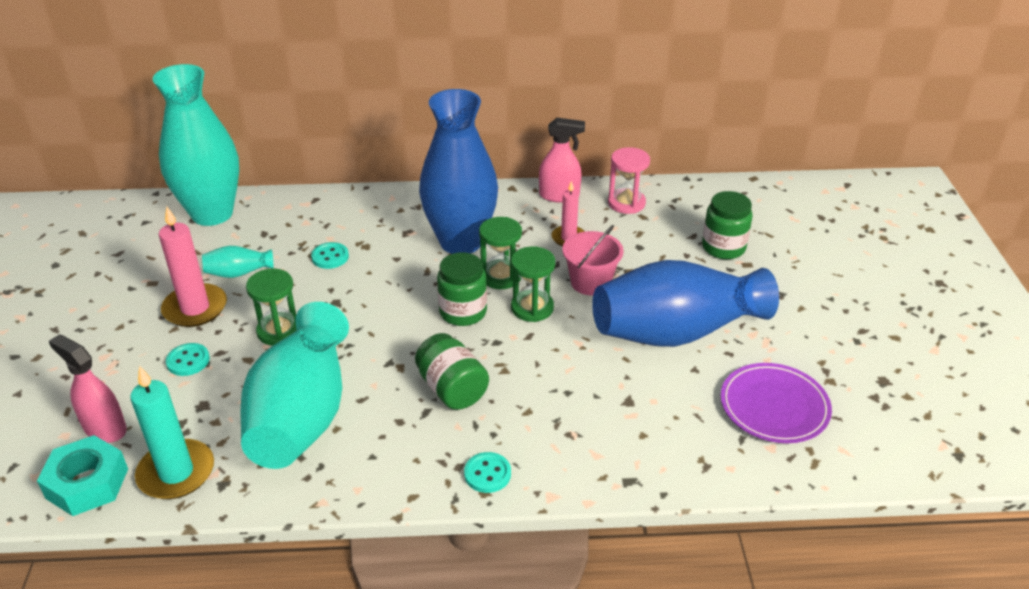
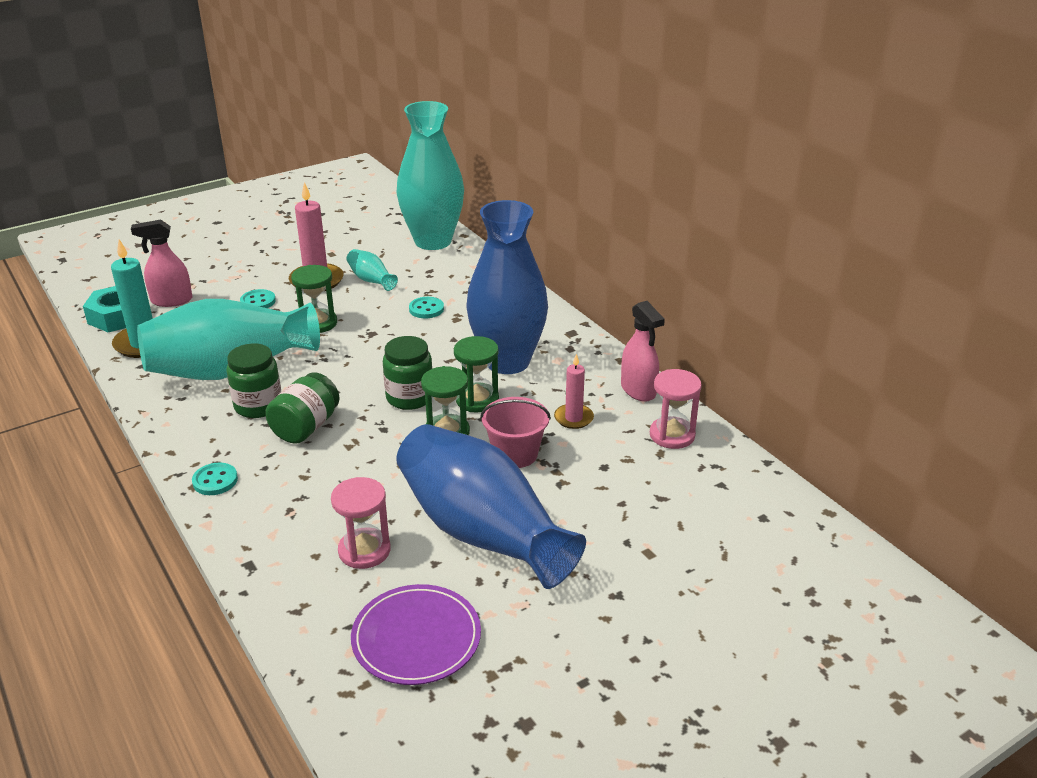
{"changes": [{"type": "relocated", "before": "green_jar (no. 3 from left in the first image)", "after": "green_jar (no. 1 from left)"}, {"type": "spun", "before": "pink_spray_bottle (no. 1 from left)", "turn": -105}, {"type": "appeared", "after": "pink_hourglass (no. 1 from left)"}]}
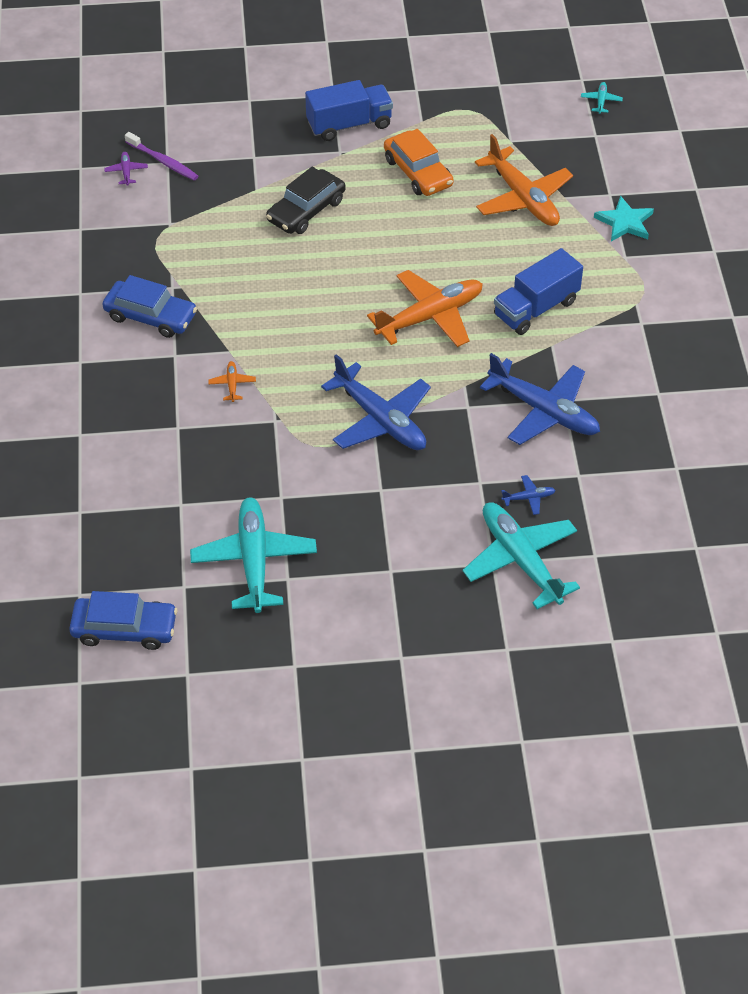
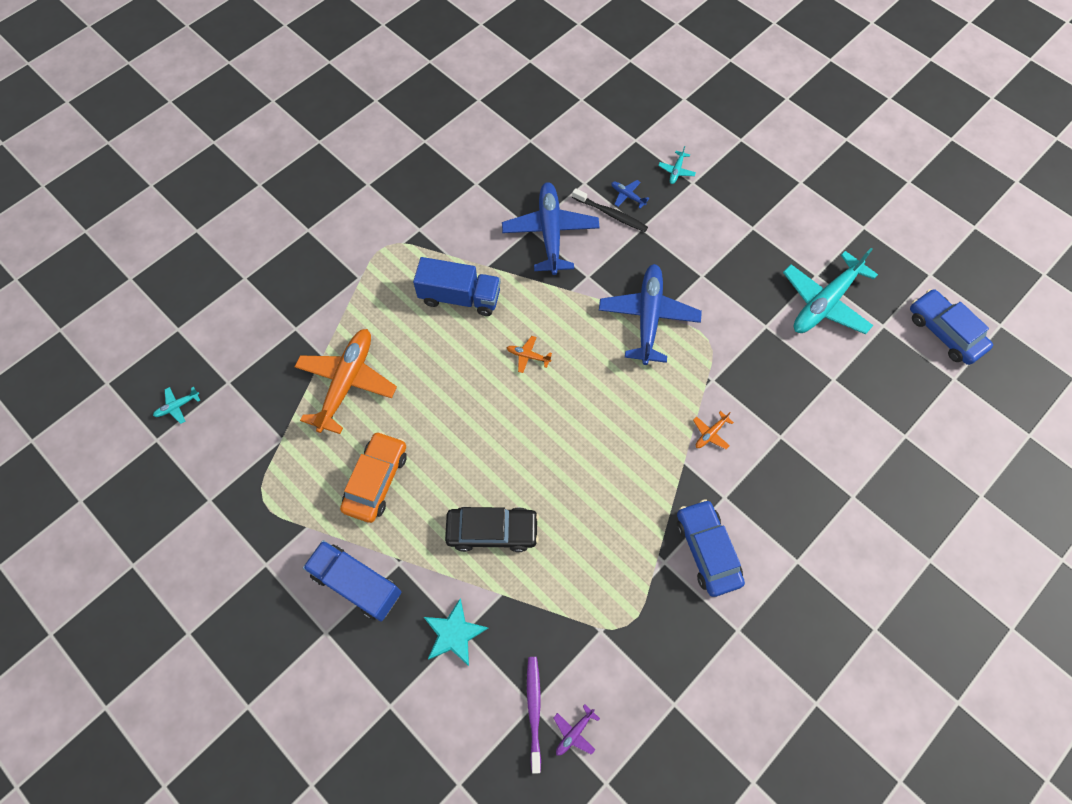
{"changes": [{"type": "relocated", "before": "turquoise_star"}, {"type": "size", "before": "orange_plane (no. 2 from left)", "scale": 0.41}, {"type": "size", "before": "turquoise_plane (no. 2 from left)", "scale": 0.41}, {"type": "appeared", "after": "black_toothbrush"}]}
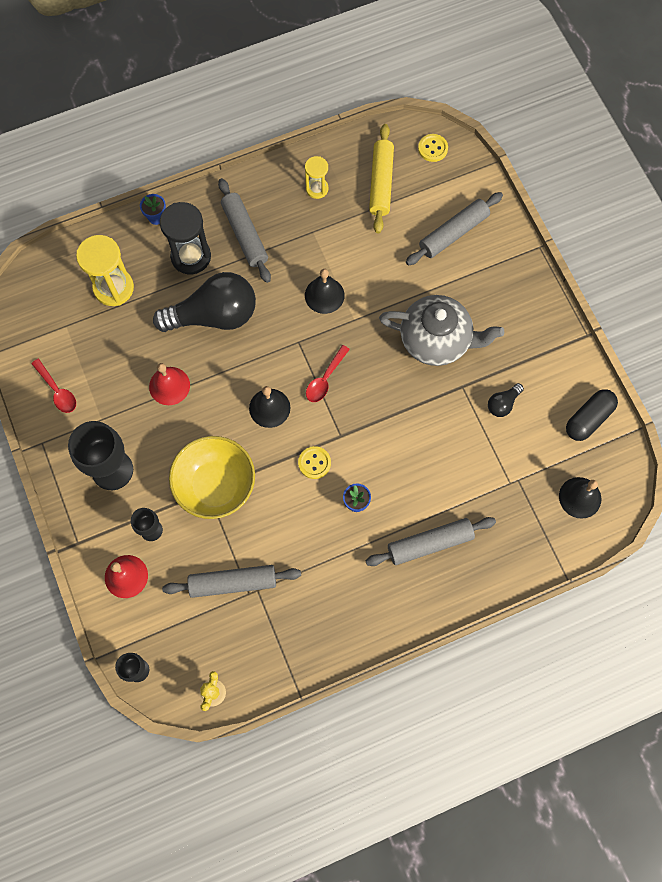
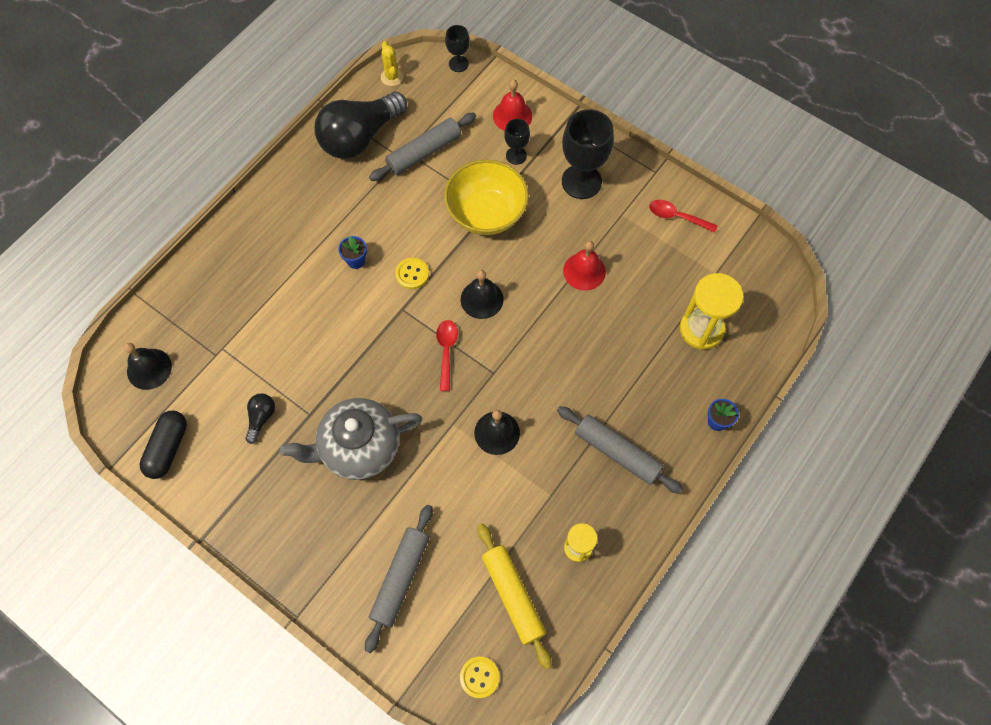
{"changes": [{"type": "missing", "before": "black_hourglass"}, {"type": "relocated", "before": "black_light_bulb (no. 1 from left in the first image)", "after": "black_light_bulb (no. 2 from left)"}, {"type": "missing", "before": "grey_rolling_pin (no. 3 from left)"}]}
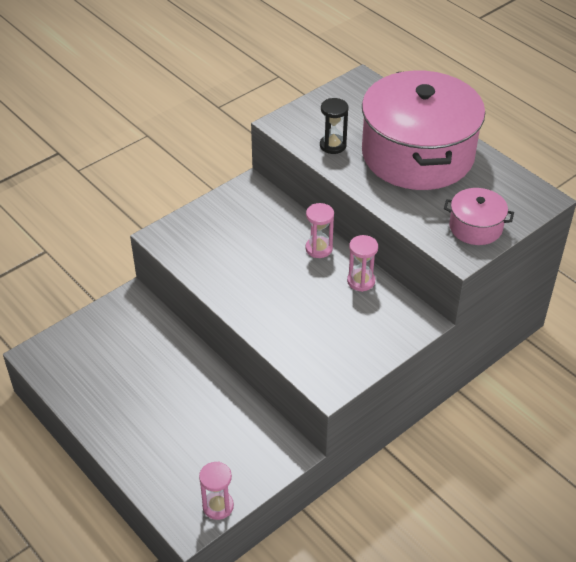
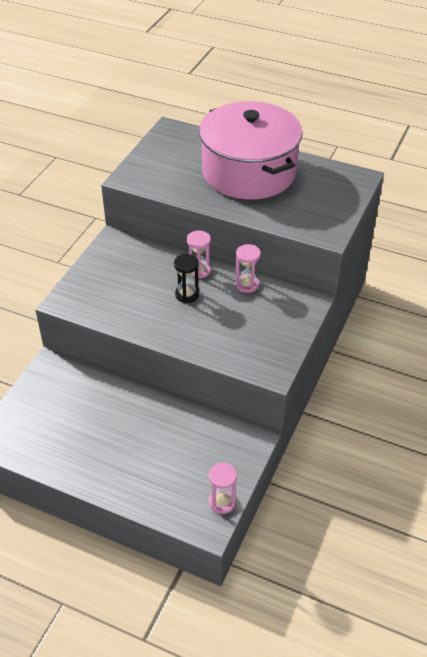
{"changes": [{"type": "relocated", "before": "black_hourglass"}, {"type": "missing", "before": "pink_pot (no. 2 from left)"}]}
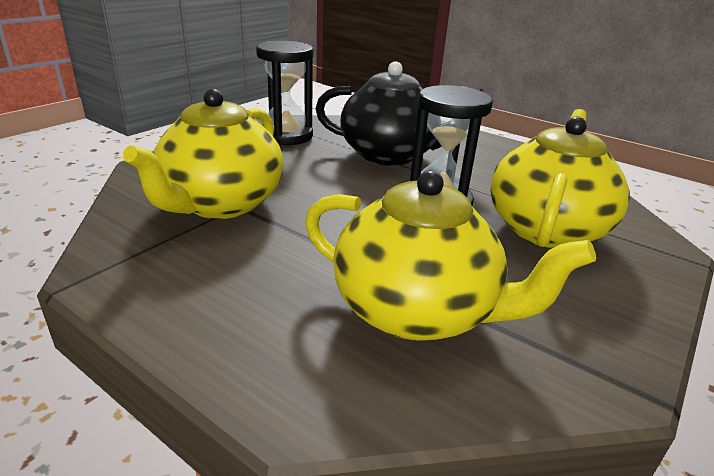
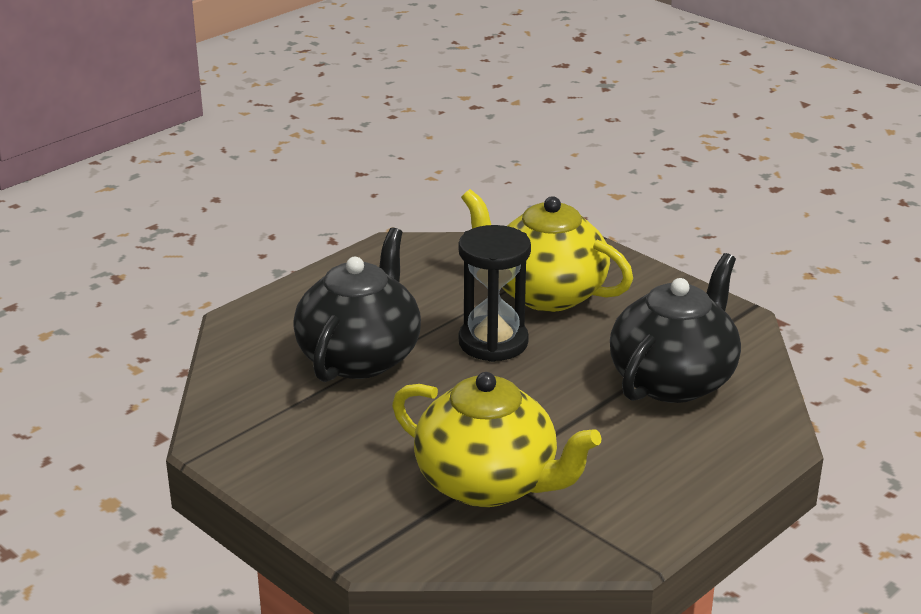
{"changes": [{"type": "missing", "before": "black_hourglass (no. 1 from left)"}, {"type": "colour", "before": "yellow_teapot (no. 2 from left)", "after": "black_teapot (no. 2 from left)"}]}
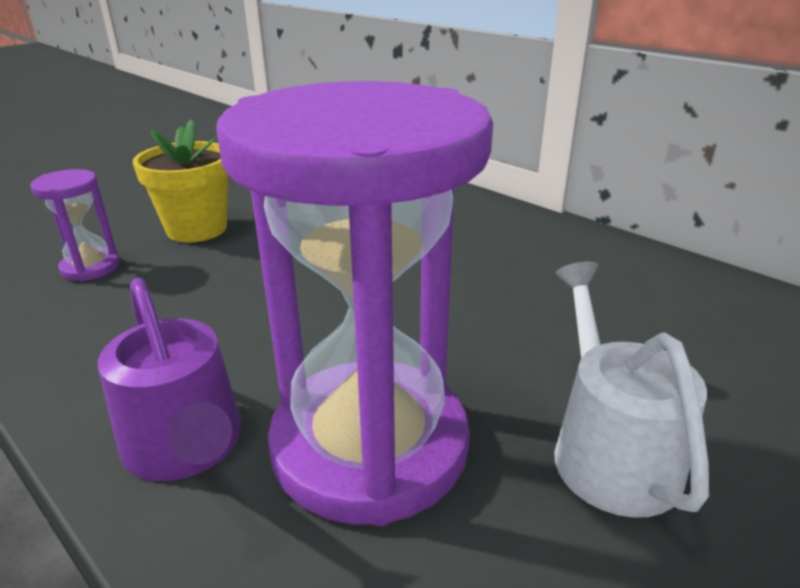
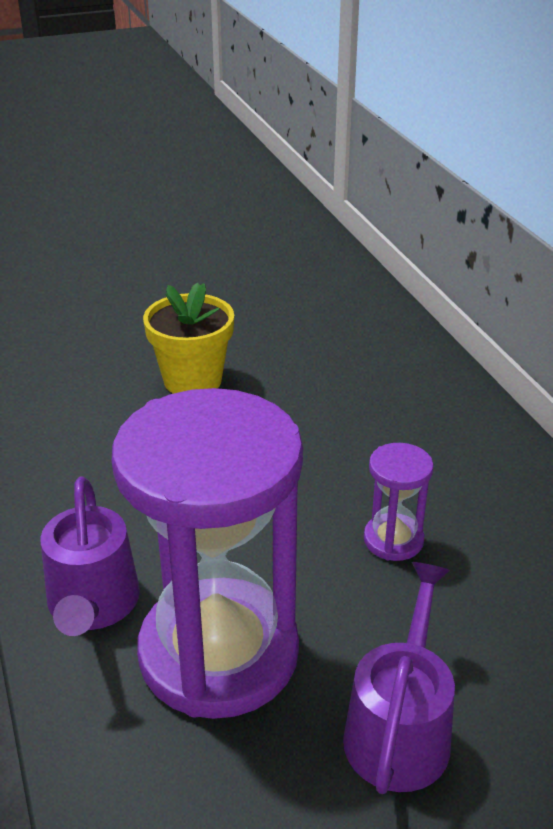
{"changes": [{"type": "relocated", "before": "purple_hourglass (no. 1 from left in the first image)", "after": "purple_hourglass (no. 2 from left)"}, {"type": "colour", "before": "white_watering_can", "after": "purple_watering_can (no. 2 from left)"}]}
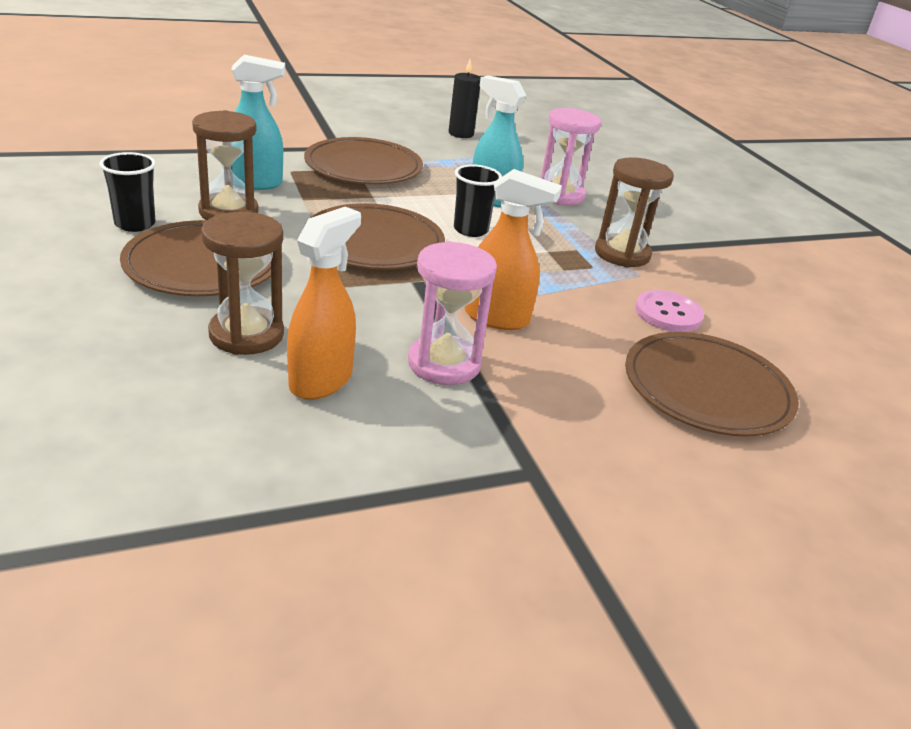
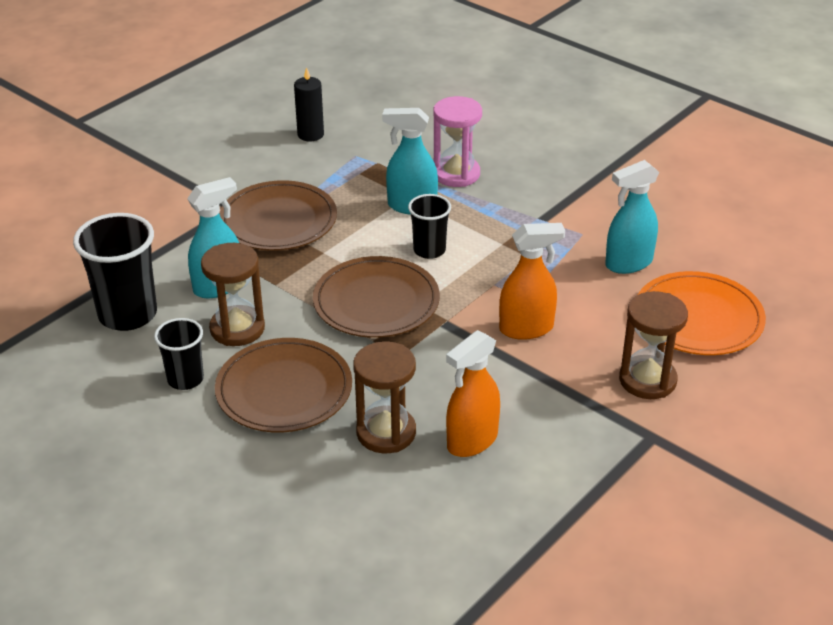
{"changes": [{"type": "relocated", "before": "brown_hourglass (no. 3 from left)"}, {"type": "spun", "before": "orange_spray_bottle (no. 1 from left)", "turn": -135}, {"type": "missing", "before": "pink_hourglass (no. 1 from left)"}, {"type": "exchanged", "before": "pink_button", "after": "turquoise_spray_bottle (no. 3 from left)"}, {"type": "colour", "before": "brown_plate (no. 4 from left)", "after": "orange_plate"}, {"type": "appeared", "after": "black_cup (no. 1 from left)"}]}
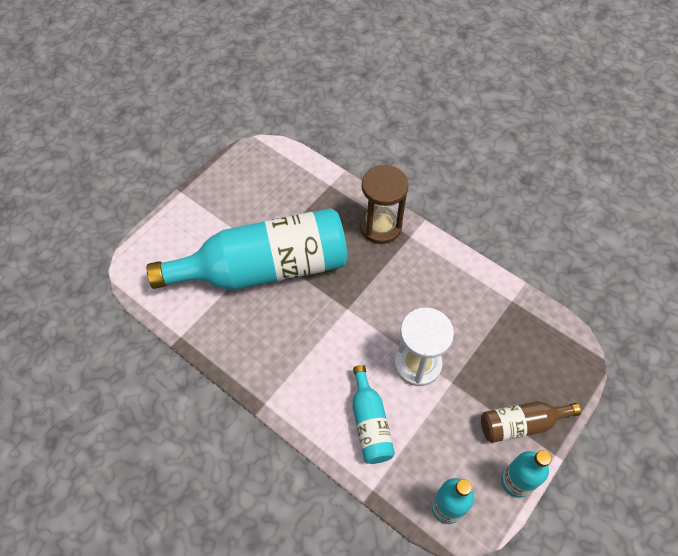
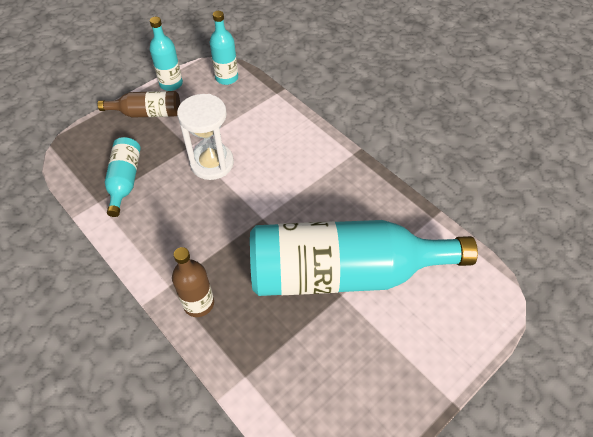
{"changes": [{"type": "exchanged", "before": "brown_hourglass", "after": "brown_bottle (no. 2 from left)"}, {"type": "relocated", "before": "turquoise_bottle (no. 2 from left in the first image)", "after": "turquoise_bottle (no. 1 from left)"}]}
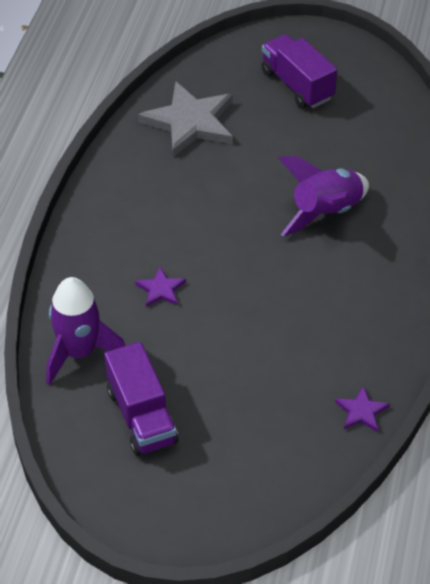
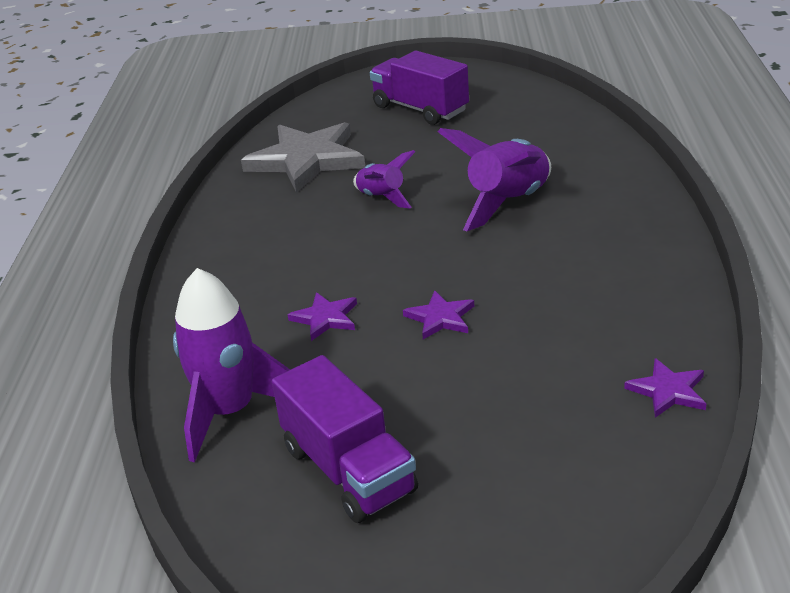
{"changes": [{"type": "appeared", "after": "purple_rocket (no. 2 from left)"}, {"type": "appeared", "after": "purple_star (no. 2 from left)"}]}
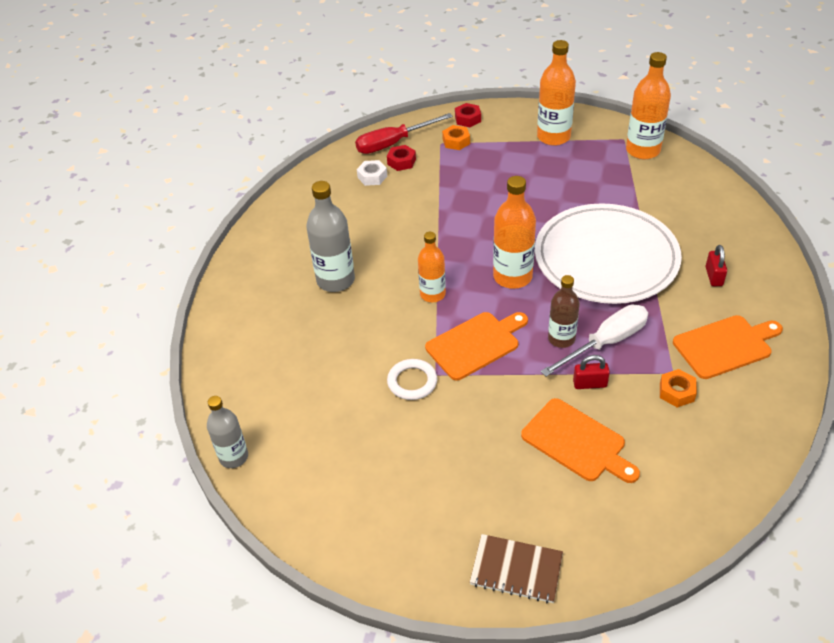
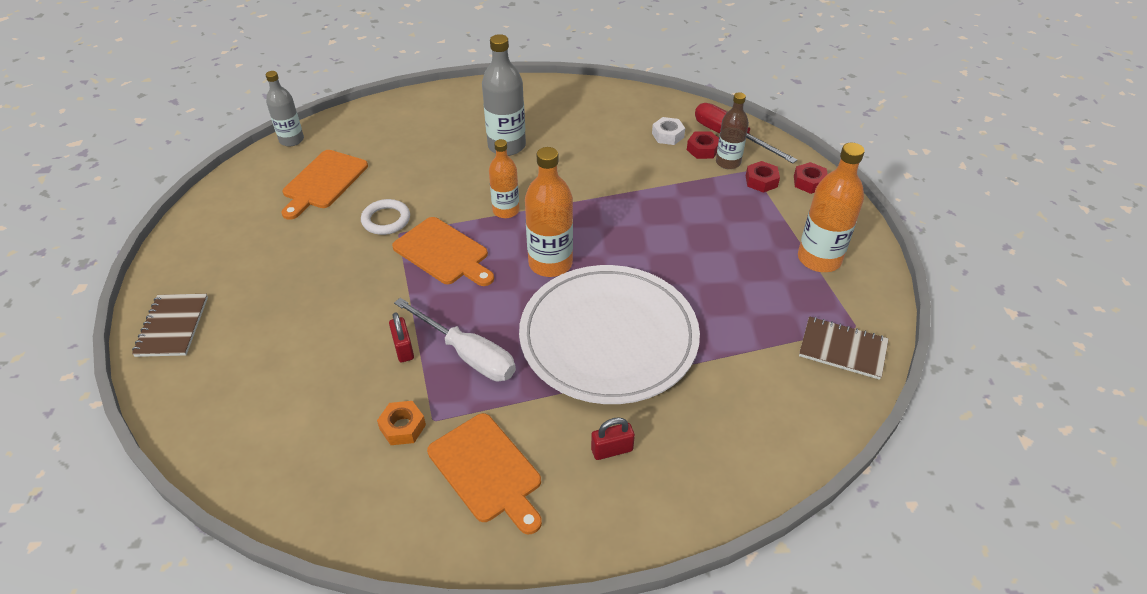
{"changes": [{"type": "exchanged", "before": "orange_bottle (no. 4 from left)", "after": "brown_notebook (no. 2 from left)"}, {"type": "colour", "before": "orange_nut (no. 1 from left)", "after": "red_nut (no. 2 from left)"}, {"type": "relocated", "before": "brown_bottle"}, {"type": "relocated", "before": "orange_cutting_board (no. 2 from left in the first image)", "after": "orange_cutting_board (no. 1 from left)"}]}
